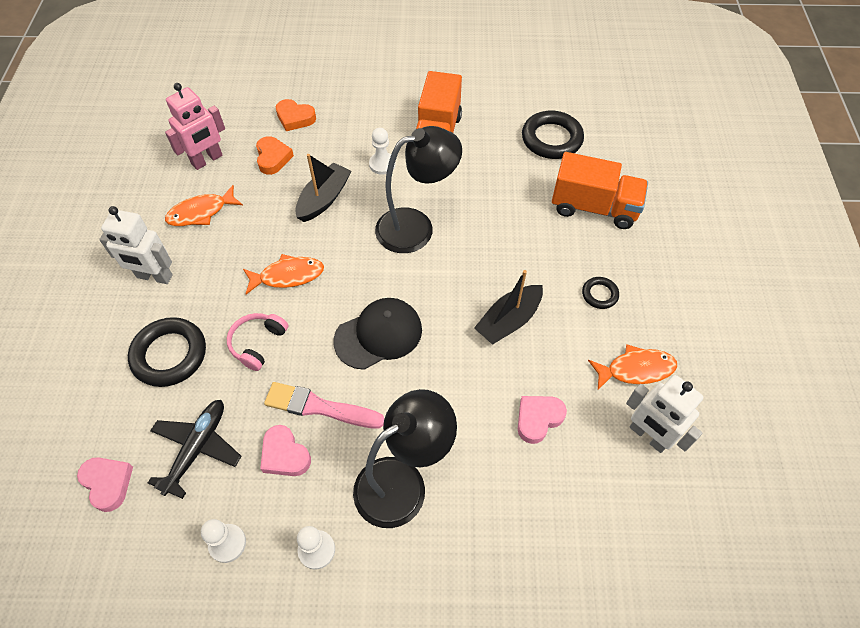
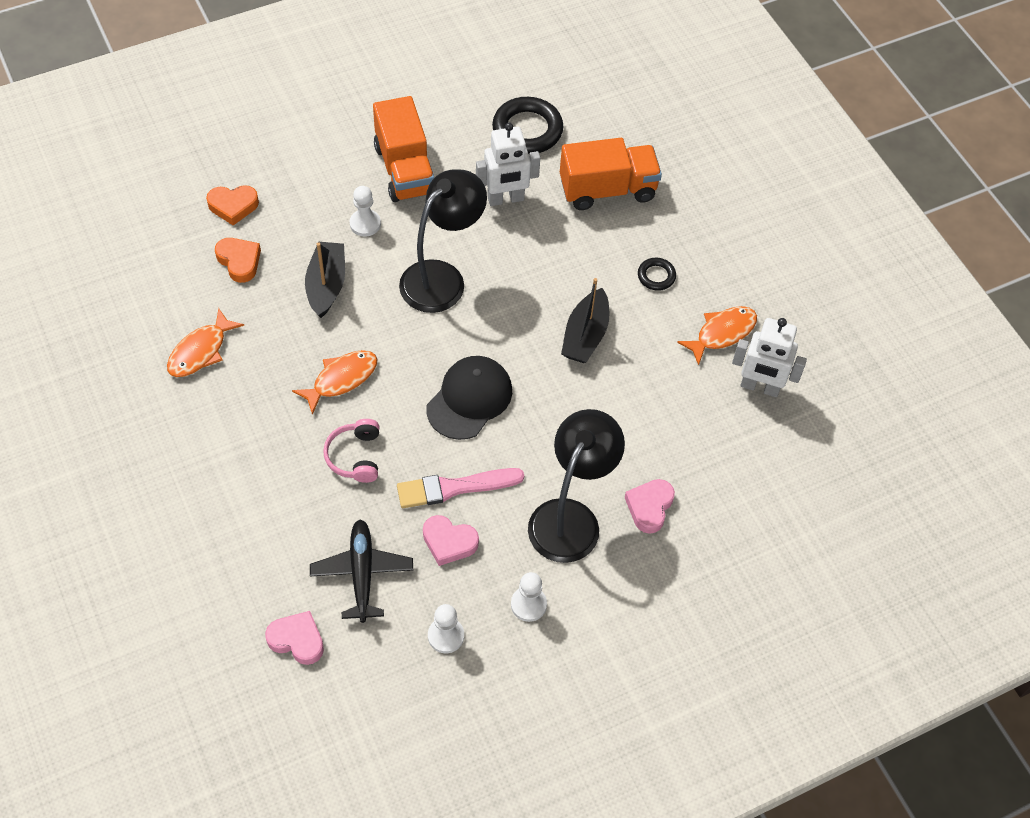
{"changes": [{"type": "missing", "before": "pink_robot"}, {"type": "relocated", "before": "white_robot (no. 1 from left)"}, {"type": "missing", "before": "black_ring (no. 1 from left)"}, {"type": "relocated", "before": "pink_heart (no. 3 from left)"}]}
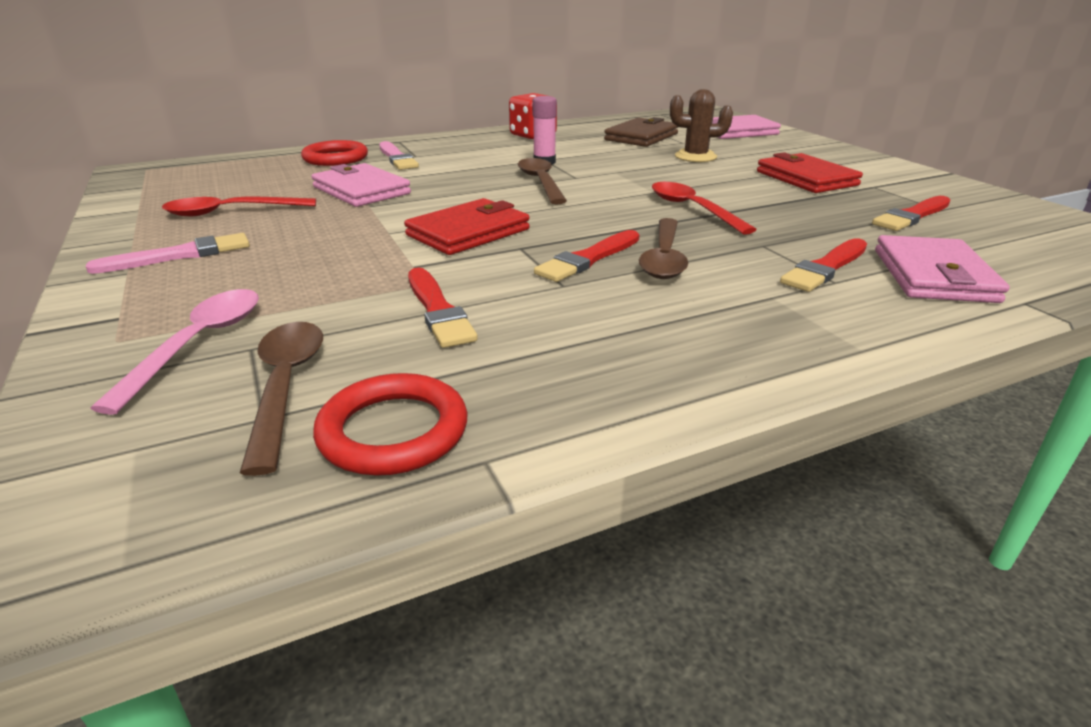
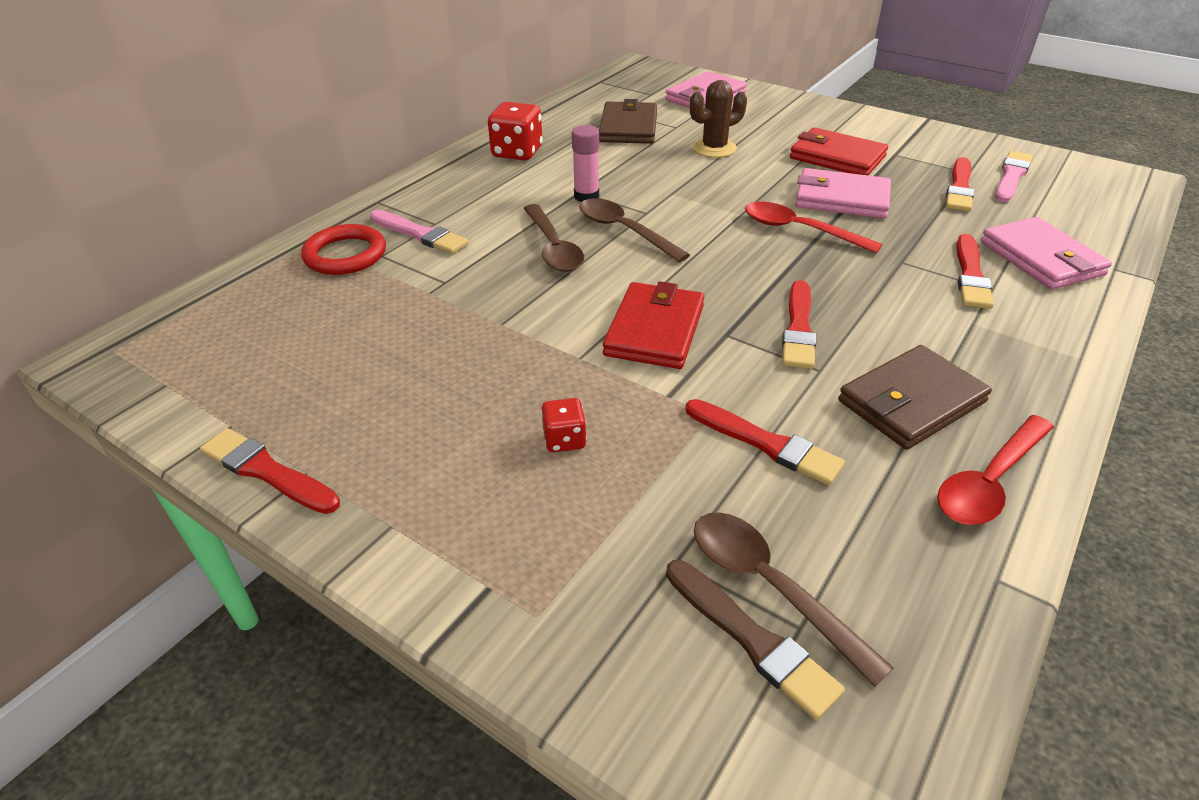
{"changes": [{"type": "relocated", "before": "pink_wallet (no. 1 from left in the first image)", "after": "pink_wallet (no. 2 from left)"}, {"type": "relocated", "before": "red_spoon (no. 1 from left in the first image)", "after": "red_spoon (no. 2 from left)"}, {"type": "relocated", "before": "brown_spoon (no. 3 from left in the first image)", "after": "brown_spoon (no. 1 from left)"}, {"type": "relocated", "before": "pink_brush (no. 1 from left in the first image)", "after": "pink_brush (no. 2 from left)"}, {"type": "missing", "before": "pink_spoon"}, {"type": "missing", "before": "red_ring (no. 2 from left)"}, {"type": "appeared", "after": "brown_wallet (no. 2 from left)"}, {"type": "appeared", "after": "red_dice (no. 2 from left)"}, {"type": "appeared", "after": "red_brush (no. 1 from left)"}, {"type": "appeared", "after": "brown_brush"}]}
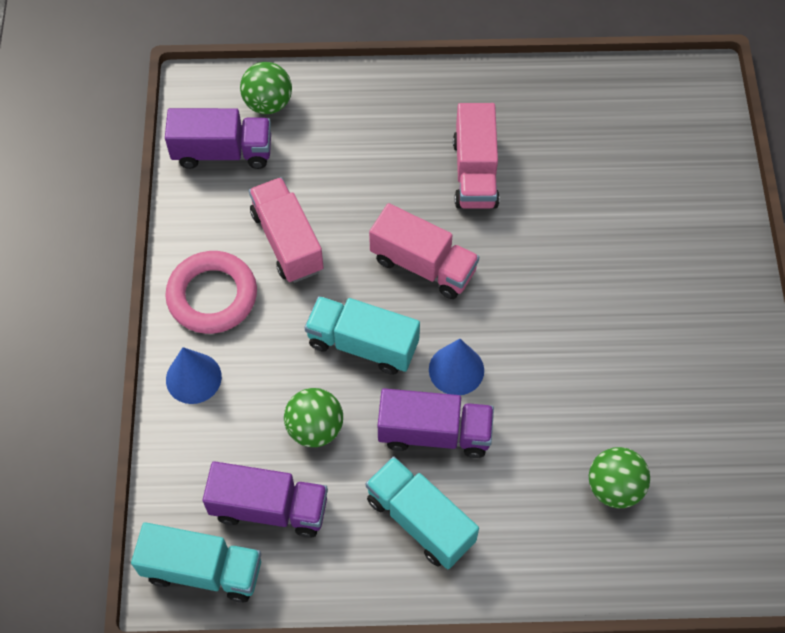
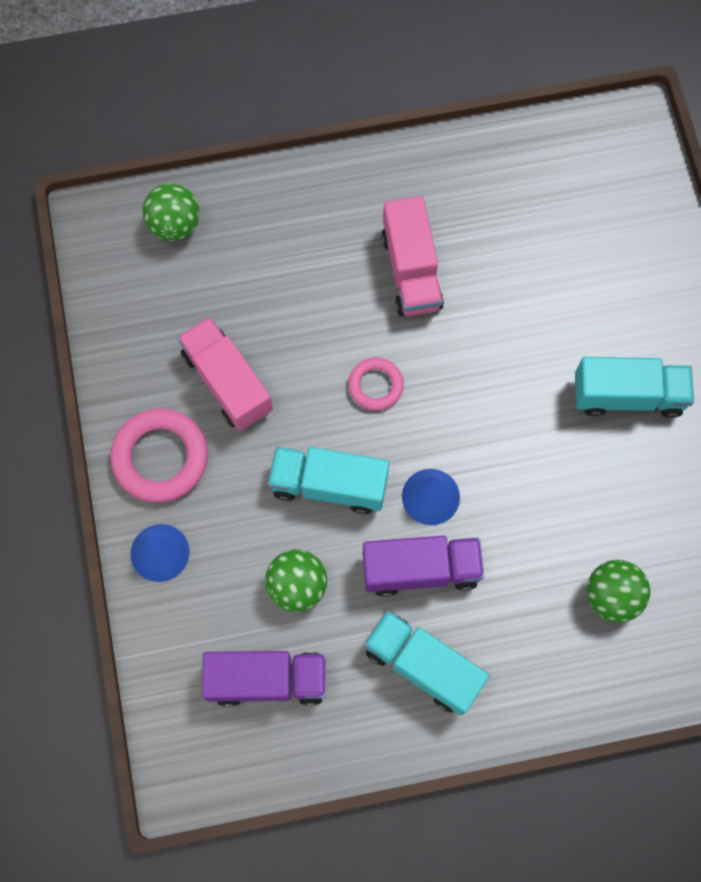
{"changes": [{"type": "missing", "before": "purple_truck (no. 1 from left)"}, {"type": "exchanged", "before": "pink_truck (no. 2 from left)", "after": "pink_ring (no. 2 from left)"}, {"type": "relocated", "before": "turquoise_truck (no. 1 from left in the first image)", "after": "turquoise_truck (no. 3 from left)"}]}
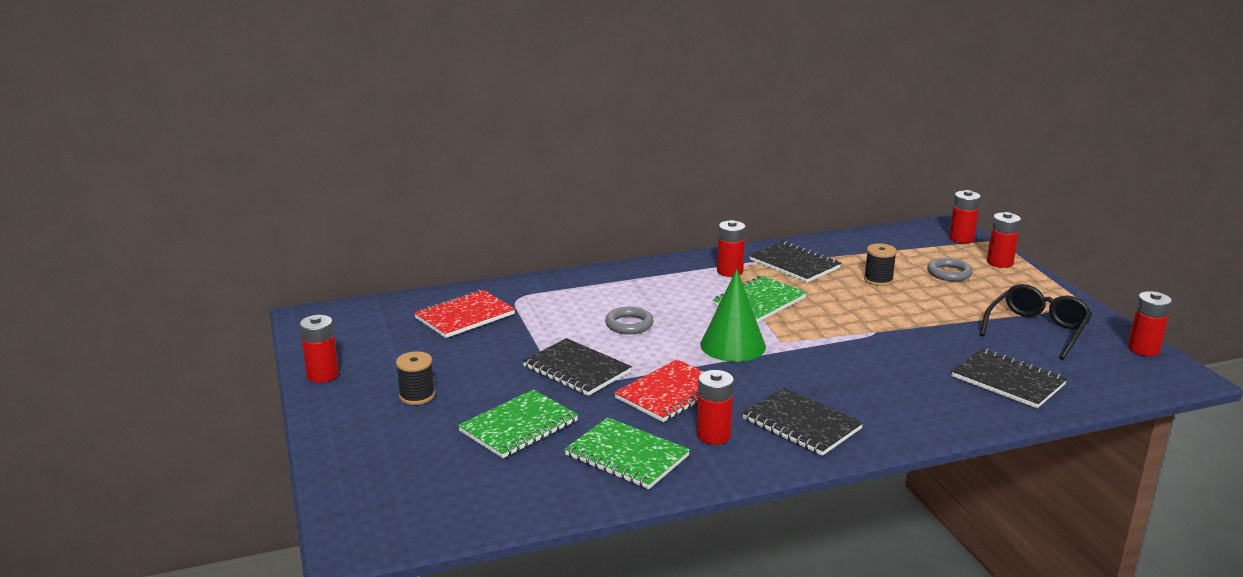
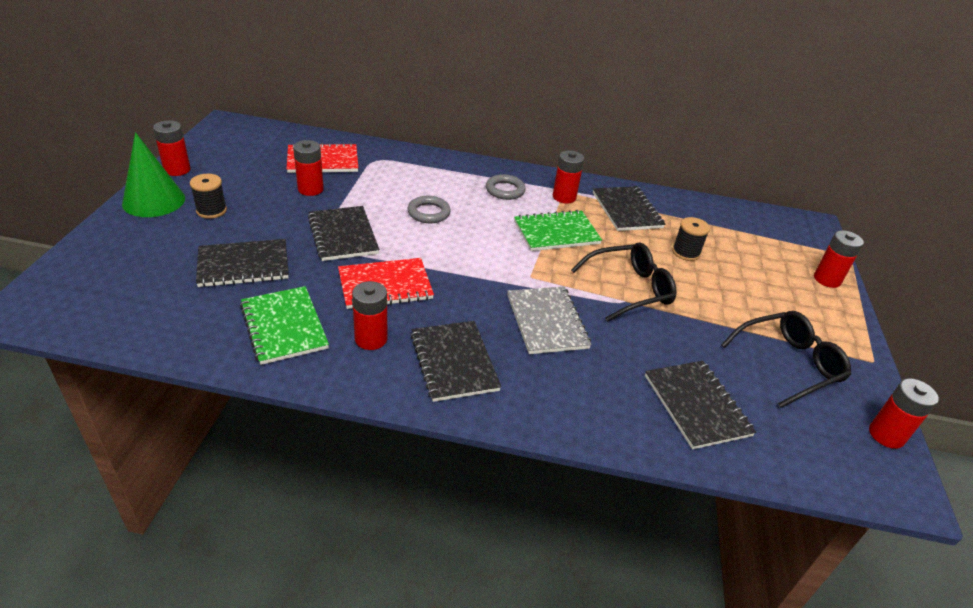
{"changes": [{"type": "relocated", "before": "red_battery (no. 4 from left in the first image)", "after": "red_battery (no. 2 from left)"}, {"type": "relocated", "before": "grey_ring (no. 2 from left)"}, {"type": "relocated", "before": "green_cone"}, {"type": "colour", "before": "green_notebook (no. 1 from left)", "after": "black_notebook (no. 1 from left)"}, {"type": "appeared", "after": "black_glasses (no. 1 from left)"}, {"type": "appeared", "after": "grey_notebook"}]}
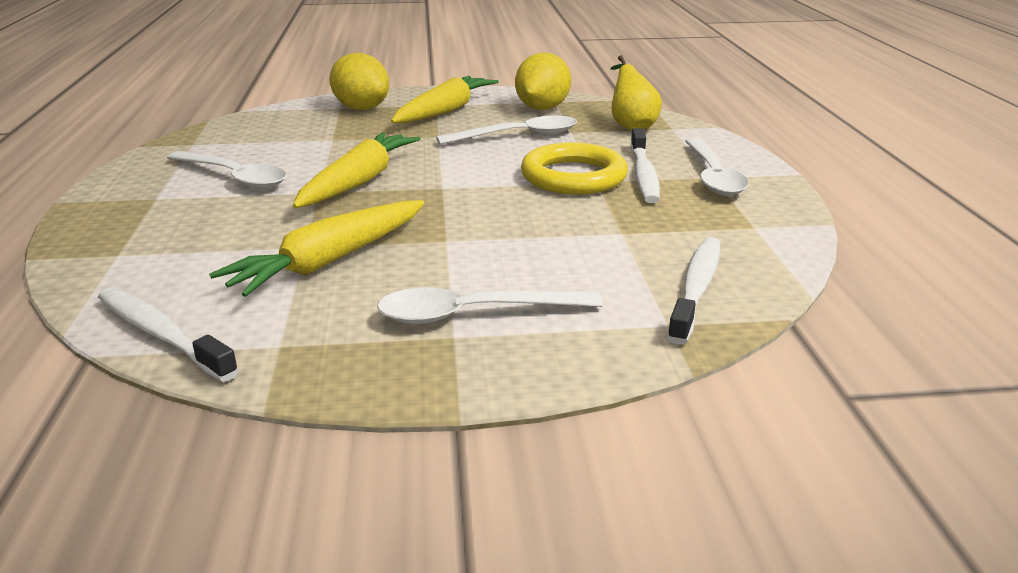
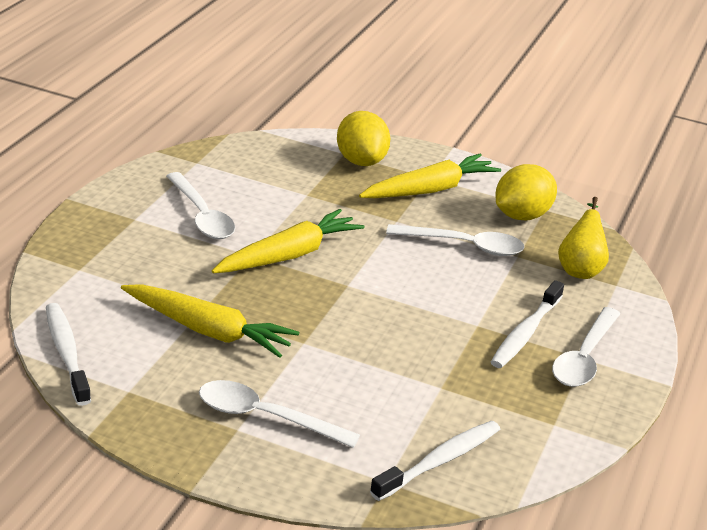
{"changes": [{"type": "missing", "before": "yellow_ring"}, {"type": "spun", "before": "yellow_carrot (no. 1 from left)", "turn": -135}]}
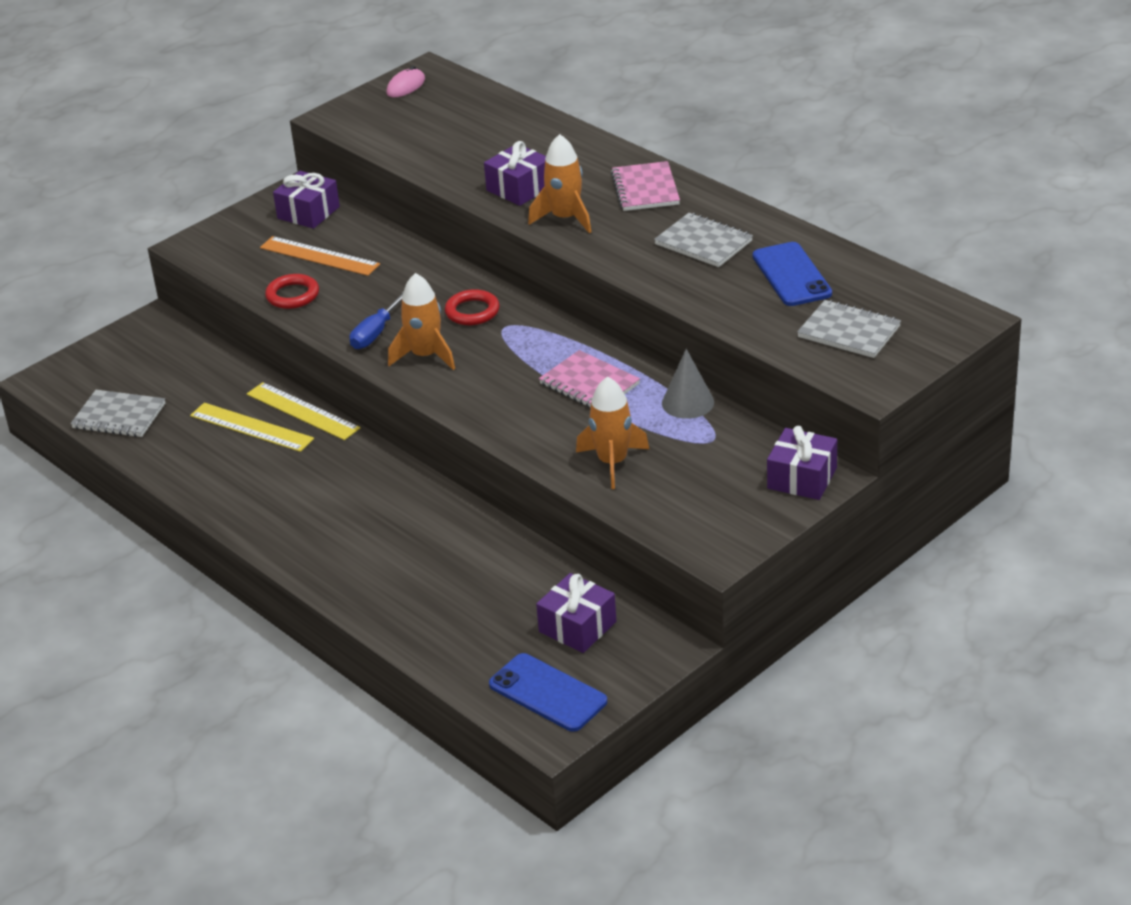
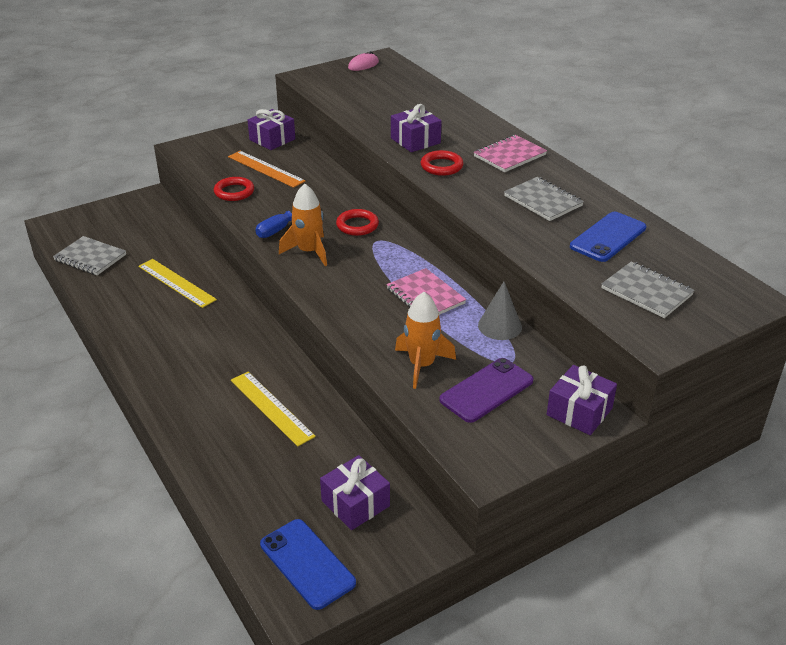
{"changes": [{"type": "exchanged", "before": "orange_rocket (no. 2 from left)", "after": "red_ring (no. 3 from left)"}, {"type": "spun", "before": "pink_notebook (no. 2 from left)", "turn": 45}, {"type": "spun", "before": "blue_phone (no. 2 from left)", "turn": 45}, {"type": "relocated", "before": "yellow_ruler (no. 2 from left)"}, {"type": "appeared", "after": "purple_phone"}]}
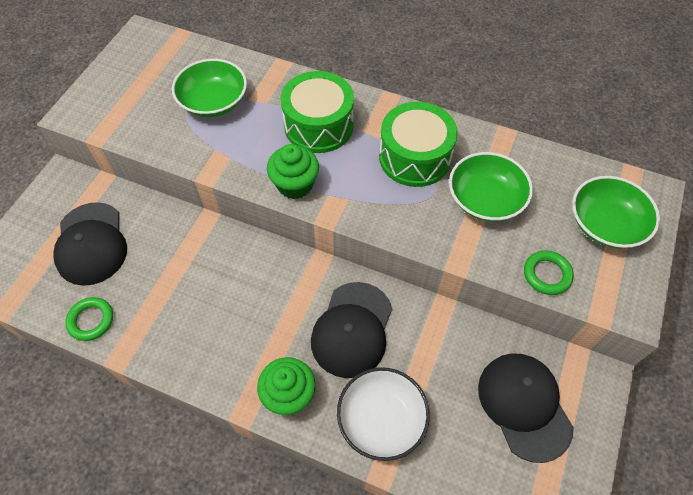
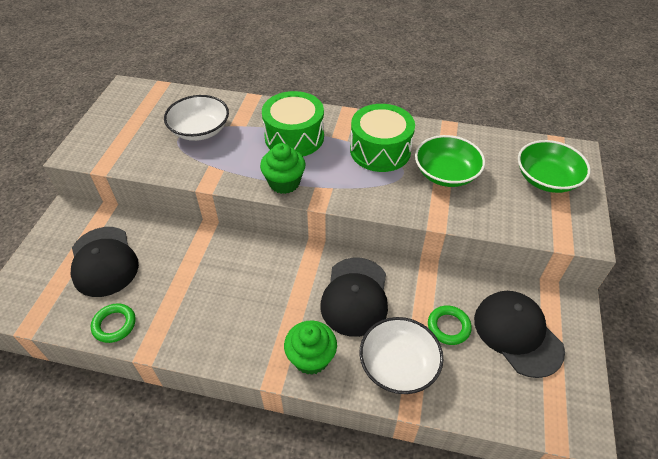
{"changes": [{"type": "colour", "before": "green_bowl (no. 1 from left)", "after": "white_bowl (no. 1 from left)"}, {"type": "relocated", "before": "green_ring (no. 2 from left)"}]}
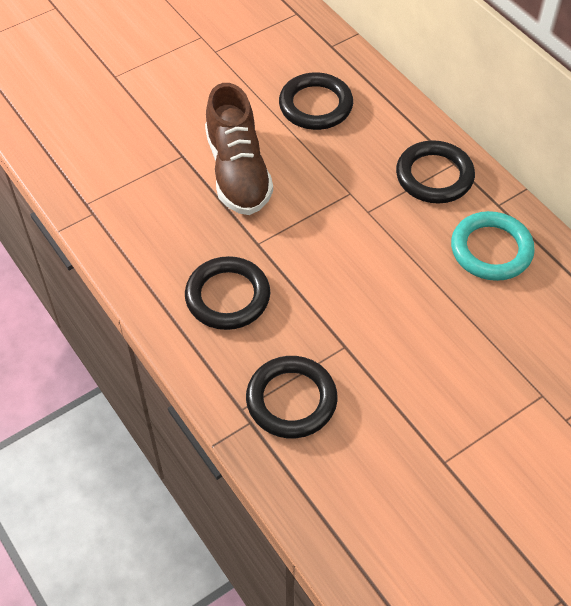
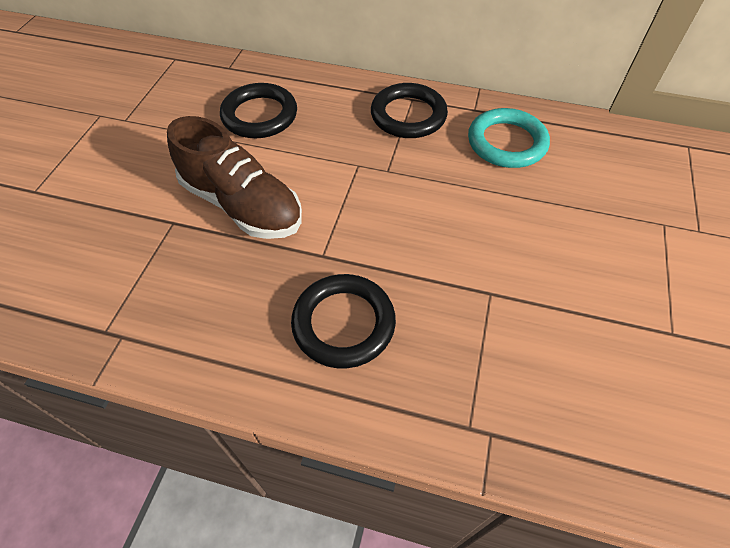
{"changes": [{"type": "missing", "before": "black_ring (no. 2 from left)"}]}
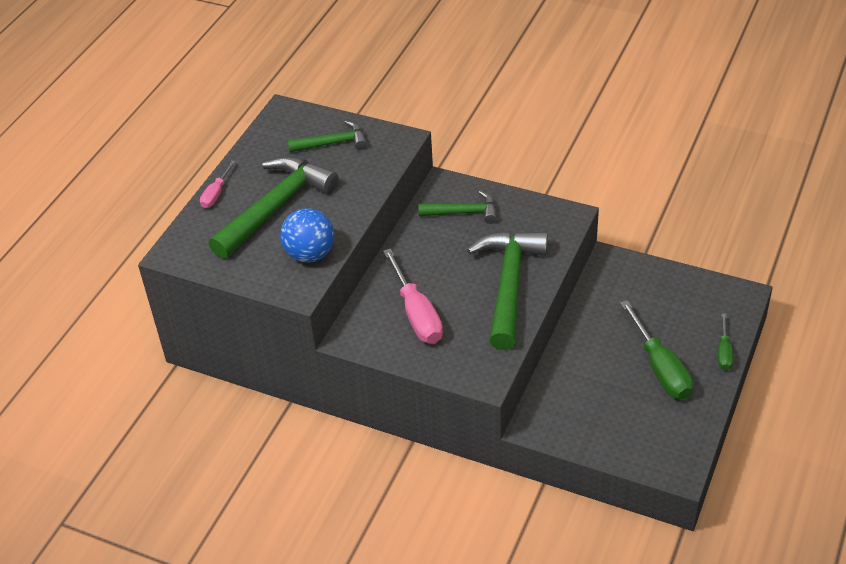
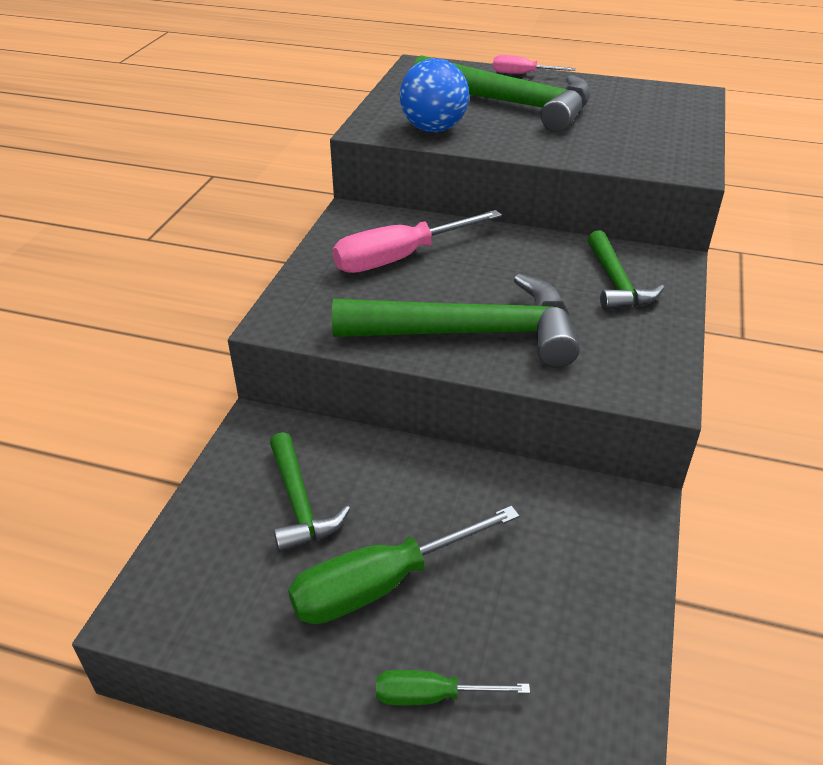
{"changes": [{"type": "relocated", "before": "green_hammer (no. 2 from left in the first image)", "after": "green_hammer (no. 1 from left)"}]}
